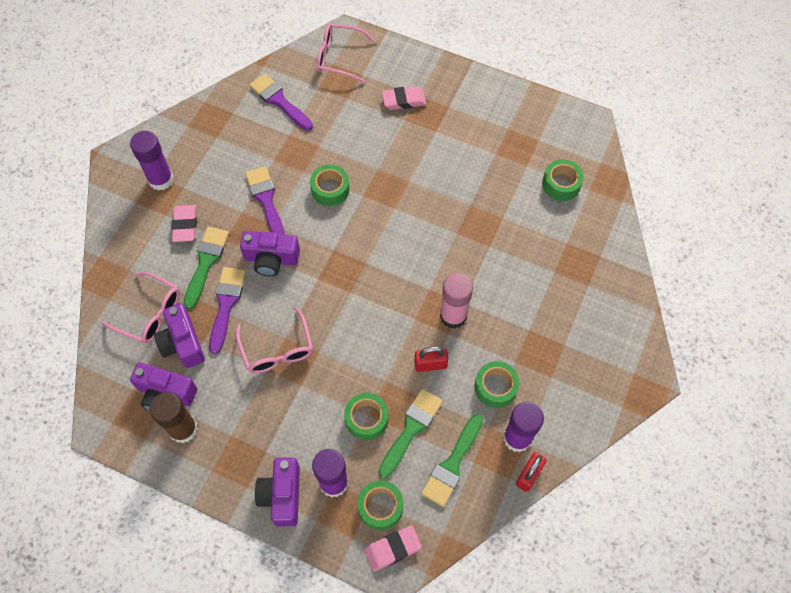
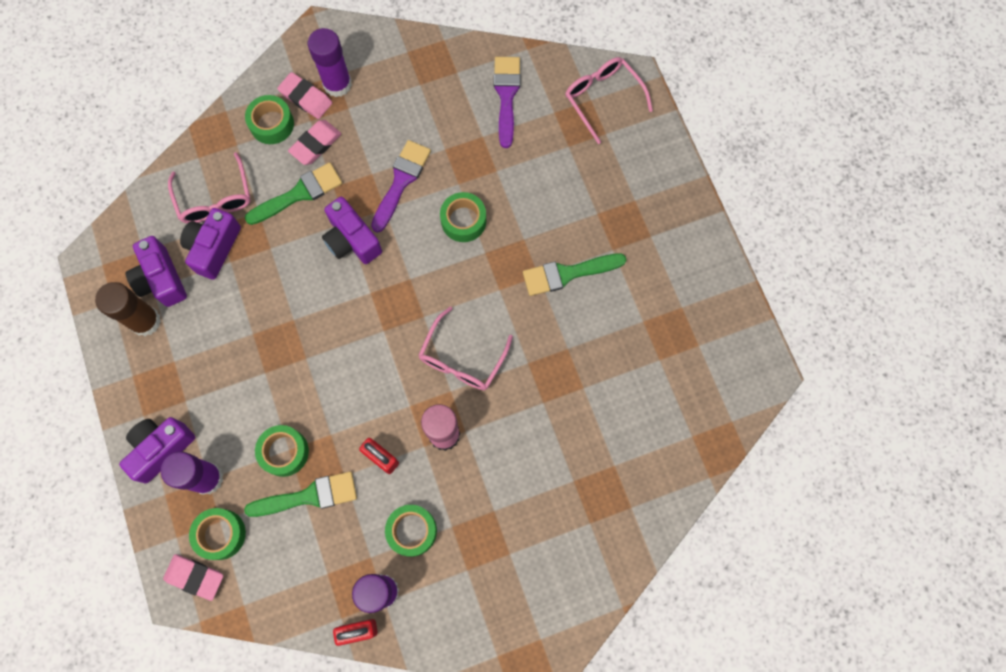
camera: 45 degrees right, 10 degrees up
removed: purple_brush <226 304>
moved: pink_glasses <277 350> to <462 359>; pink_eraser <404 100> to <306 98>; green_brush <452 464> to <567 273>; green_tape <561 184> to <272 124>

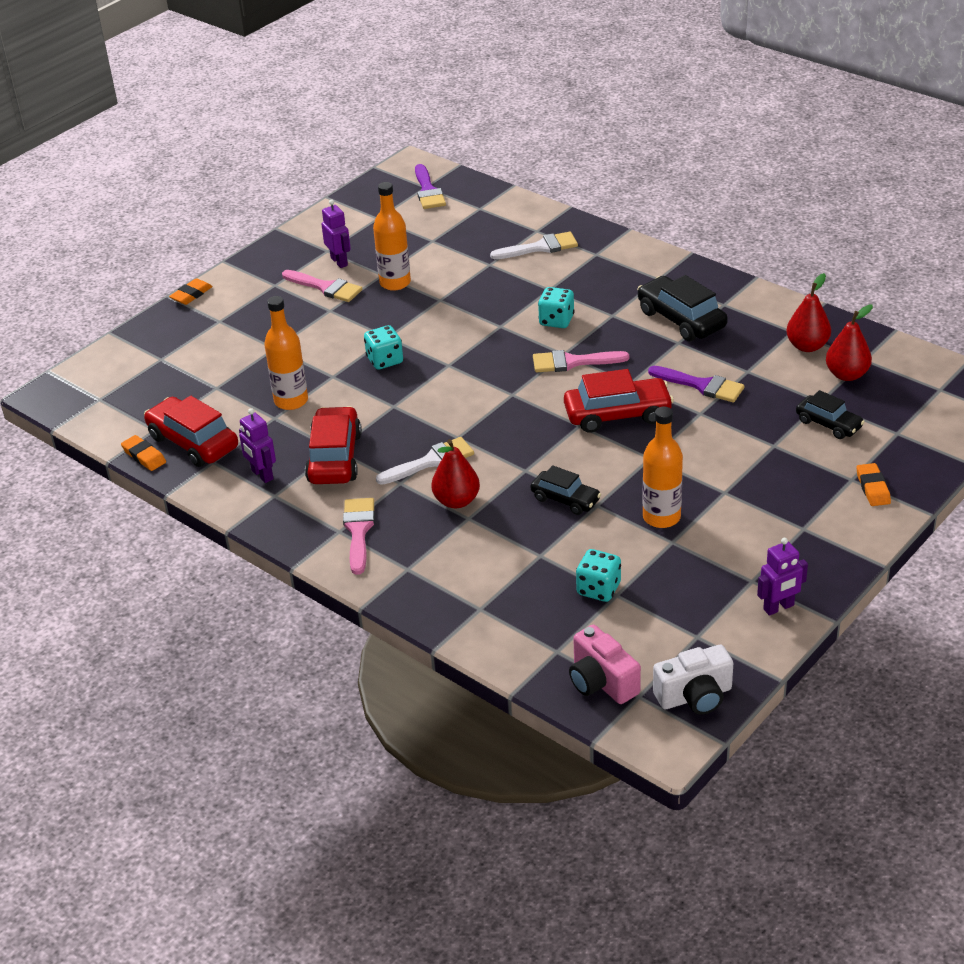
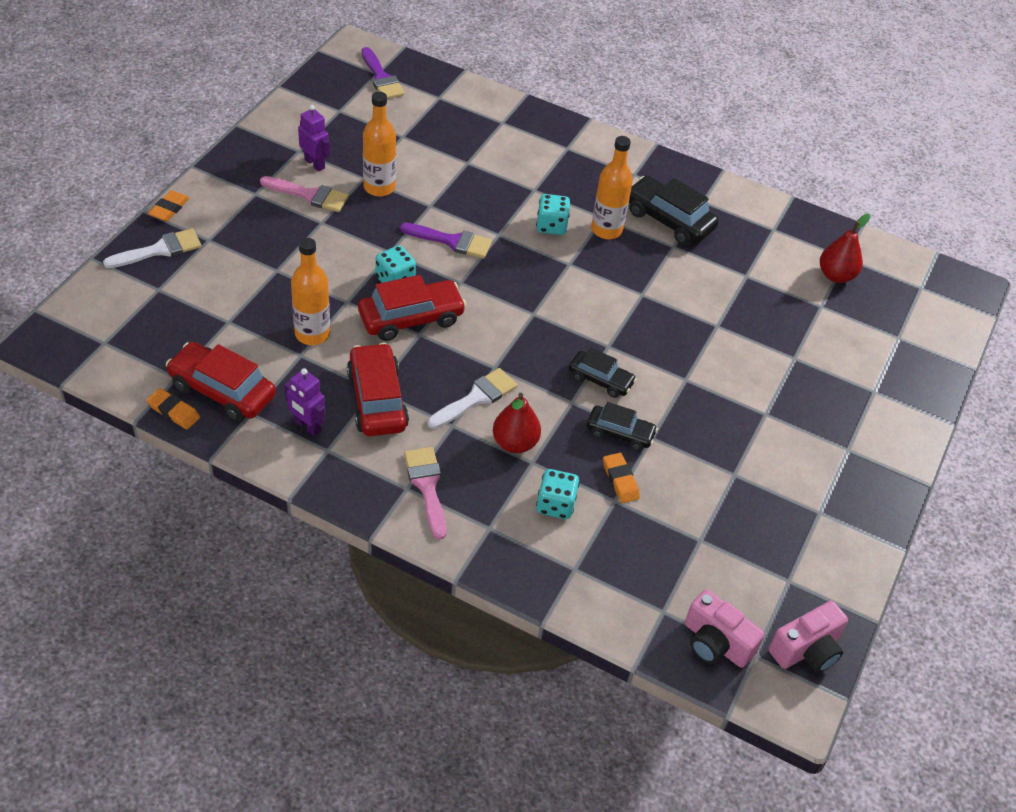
camera: 20 degrees left, 10 degrees up
removed: pink_brush <573 362>; purple_robot <779 607>; red_pear <807 346>
moved: white_brush <540 247> to <160 250>; red_car <617 414> to <411 318>; turquoise_dice <598 589> to <555 505>; orange_bottle <661 517> to <606 230>; purple_brush <701 385> to <452 241>; black_car <828 424> to <600 380>; orange_eraser <873 488> to <620 480>
recoloured: white_camera <695 696> to pink_camera <806 650>

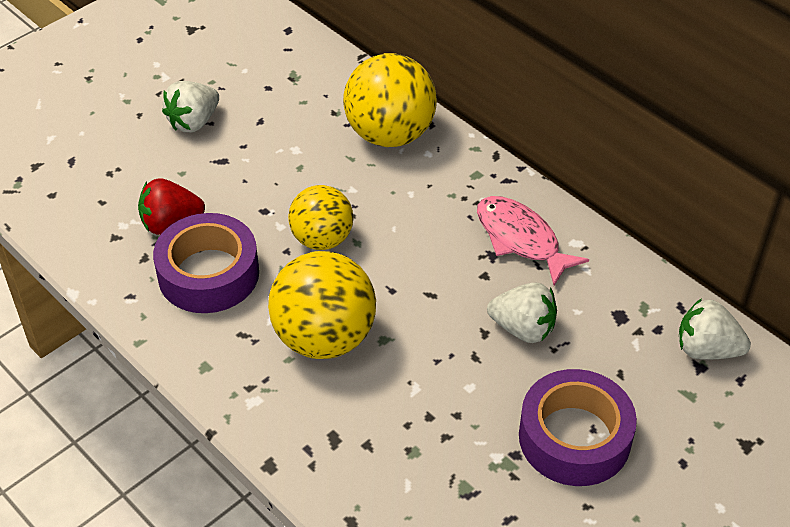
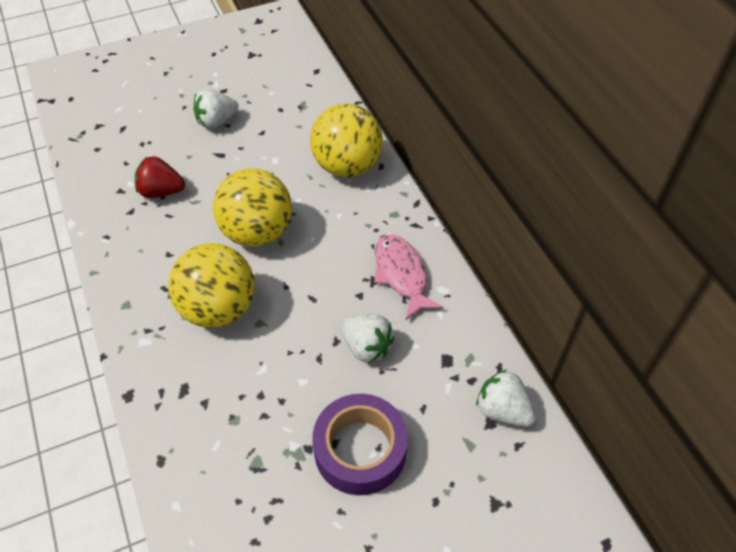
camera: 20 degrees right, 5 degrees up
removed: purple_tape <208 274>
resized: yellow_ball <322 239> = <257 232> x1.53

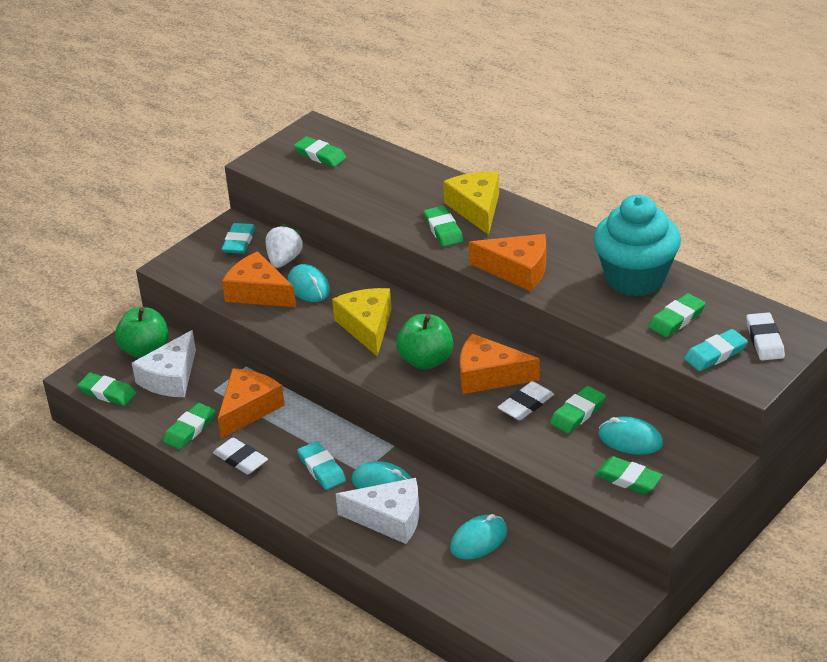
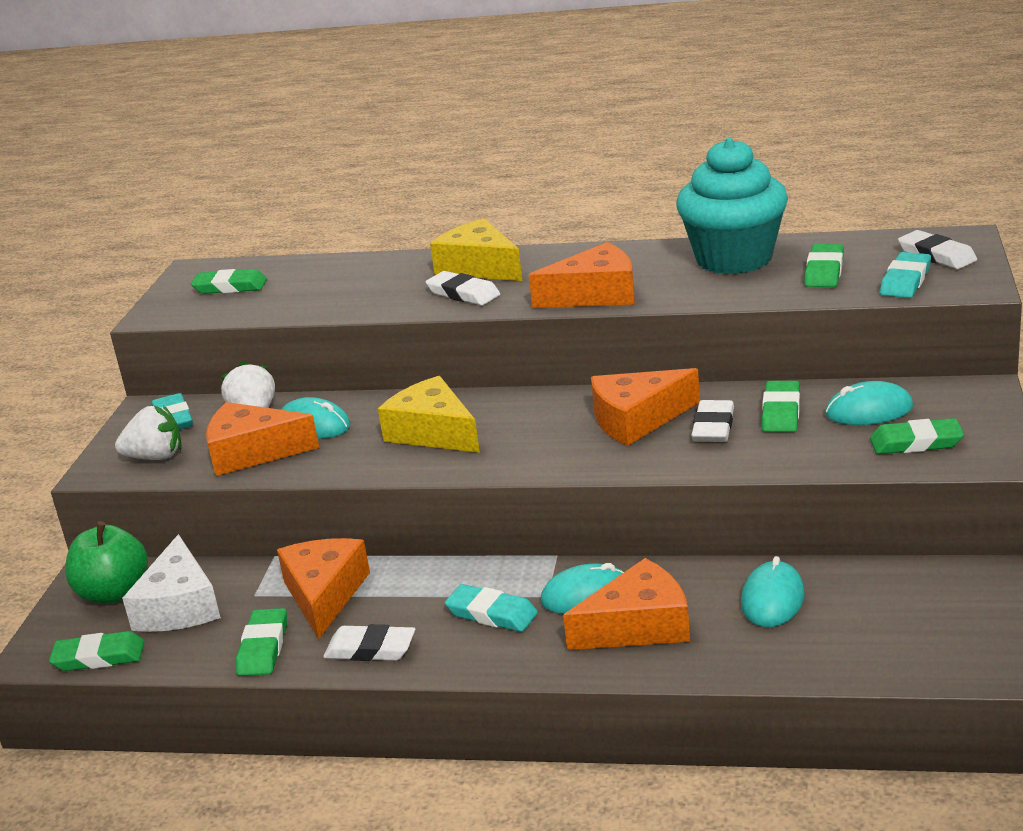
camera: 30 degrees left, 10 degrees down
removed: green_apple <426 360>
added: white_strawberry <155 457>
recoloured: white_cheese <389 519> to orange_cheese <639 626>; green_eraser <443 230> to white_eraser <463 294>

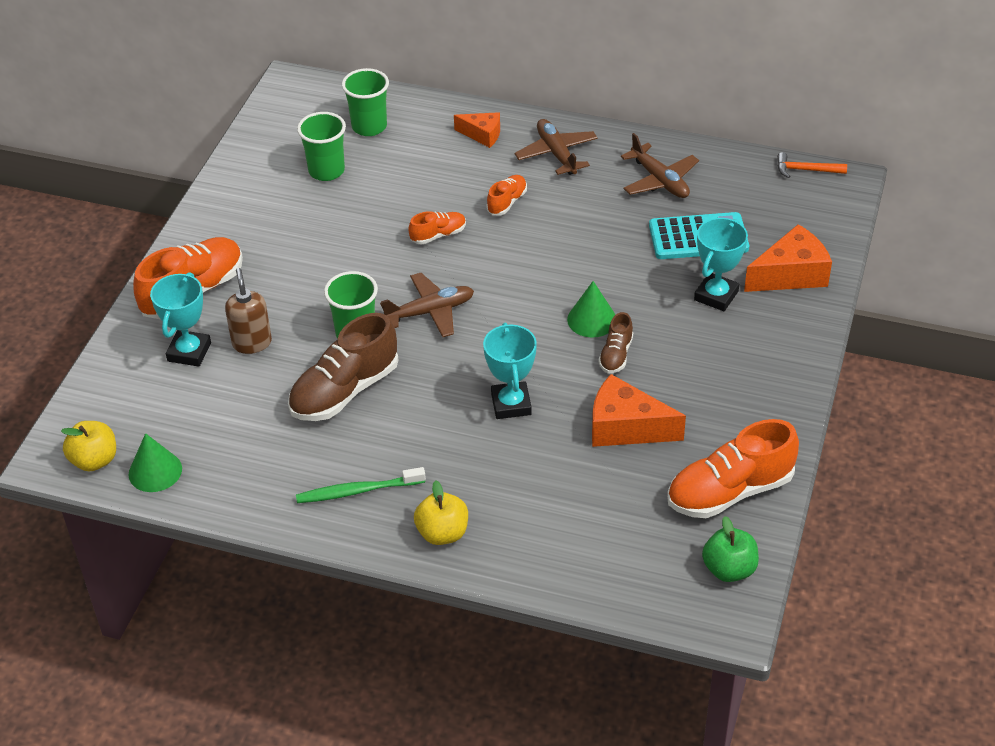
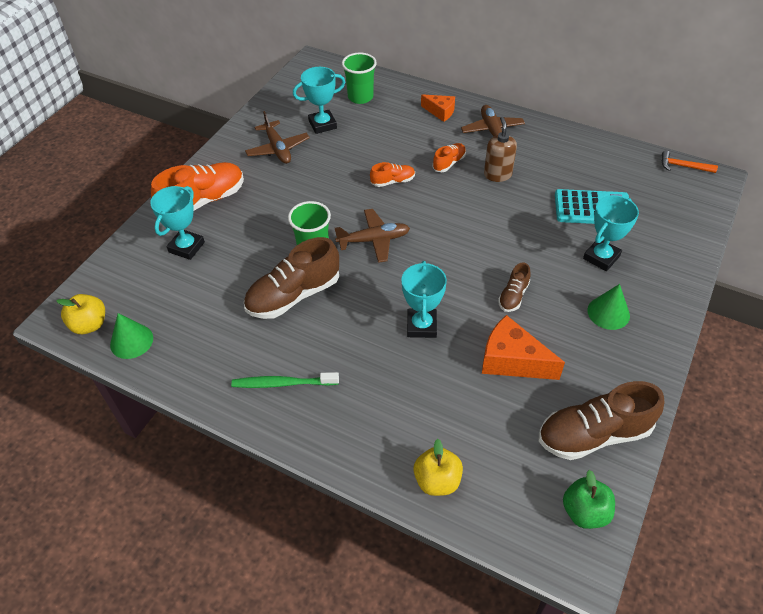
camera: 10 degrees right, 5 degrees up
removed: orange_cheese <791 274>
moved: brown_soap_dispenser <252 343> to <497 175>; yellow_apple <442 533> to <437 480>; green_cone <592 319> to <608 313>; brown_plane <660 180> to <278 149>
replaced: green_cup <326 171> to turquoise_trophy <322 124>
recoloured: orange_shoe <730 491> to brown_shoe <594 434>

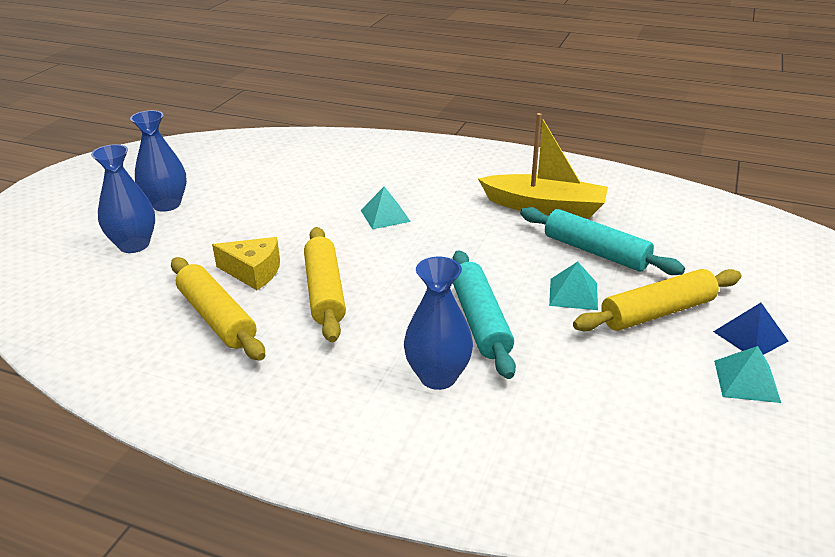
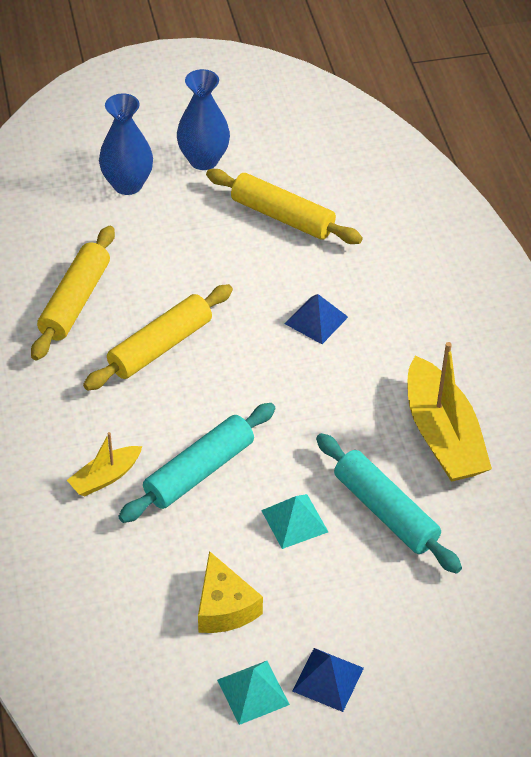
camera: 55 degrees right, 15 degrees up
moved: yellow_cheese <253 272> to <224 607>; yellow_rolling_pin <657 312> to <282 216>
replaced: blue_vase <438 376> to yellow_boat <105 477>
recoloured: turquoise_pyramid <385 216> to blue_pyramid <316 320>
turned: turquoise_rolling_pin <596 252> = <385 511> 45 degrees counterclockwise

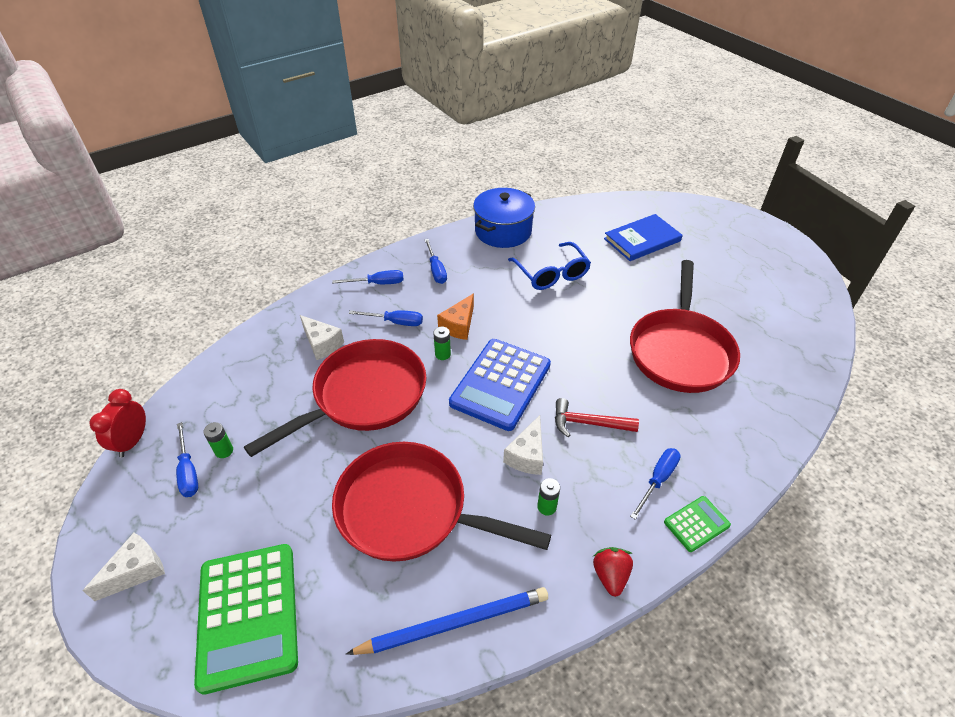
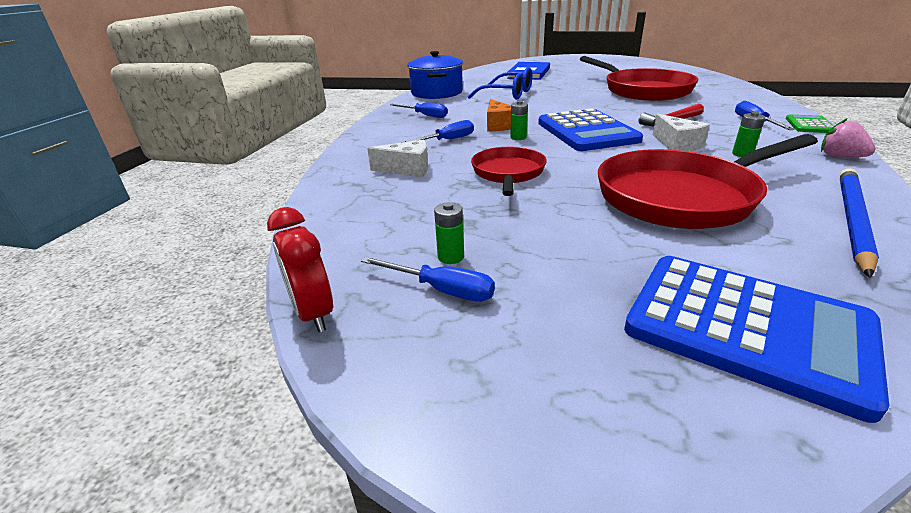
camera: 40 degrees left, 15 degrees down
removed: white_cheese <136 571>; blue_screwdriver <378 283>
recoloured: green_calculator <248 615> to blue_calculator <746 328>; red_strawberry <610 576> to pink_strawberry <840 157>
resized: red_pan <364 396> = <508 173> x0.58

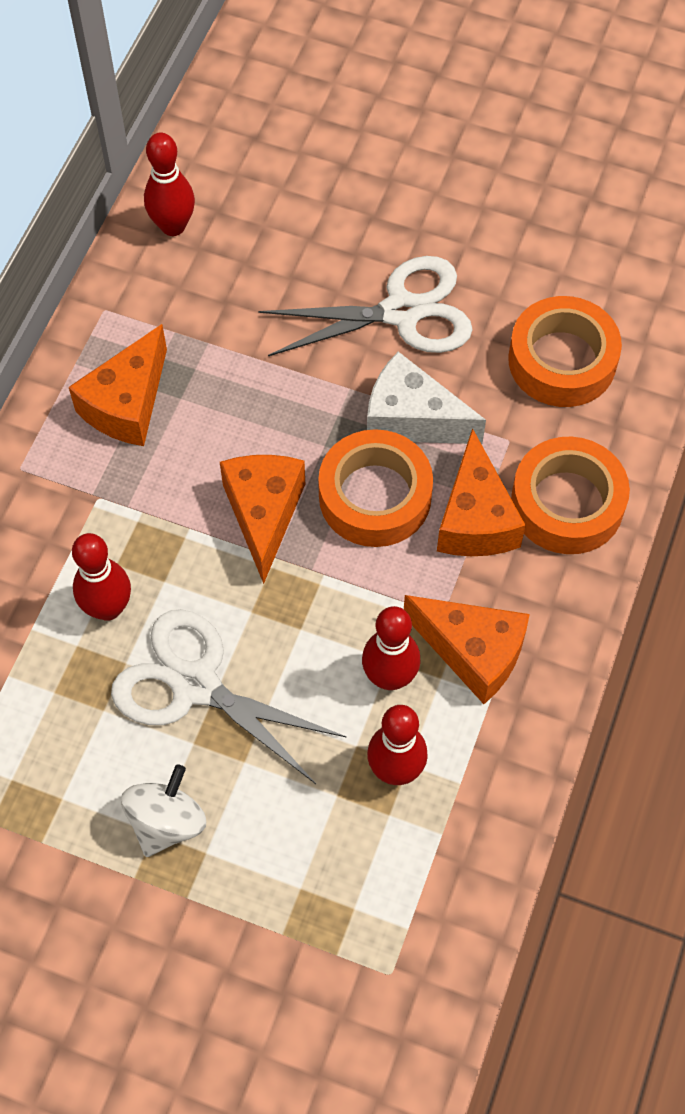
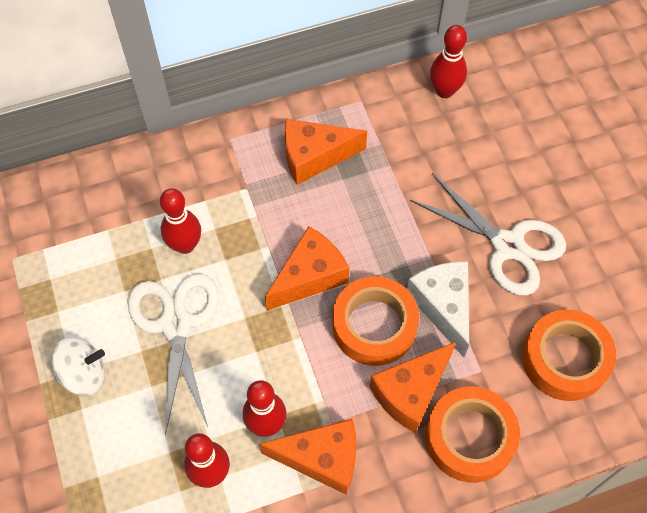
camera: 50 degrees right, 0 degrees up
turned: orange_cheese <473 652> = <322 458> 75 degrees counterclockwise

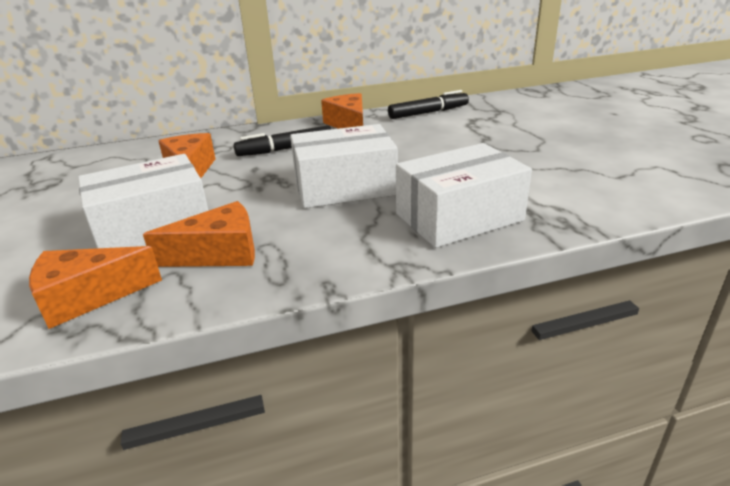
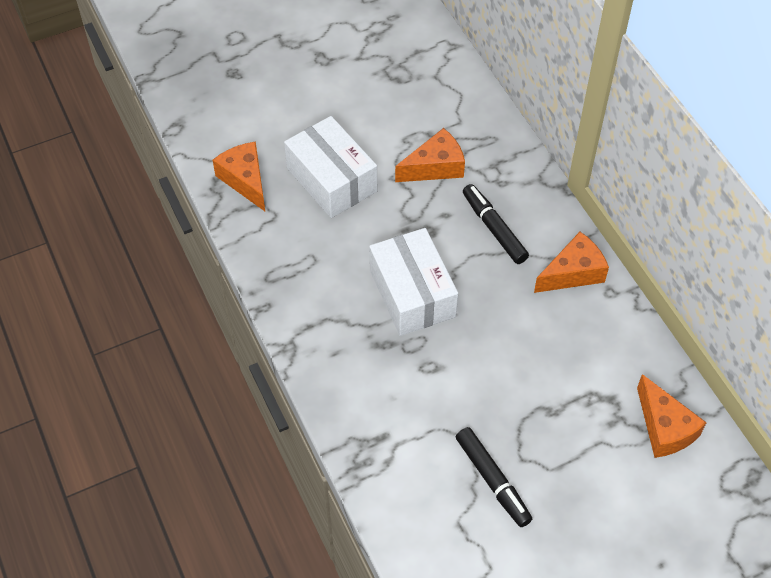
camera: 80 degrees right, 25 degrees up
removed: white_box <459 217>
moved: orange_cheese <219 253> to <664 428>; black_marker <428 113> to <492 480>

